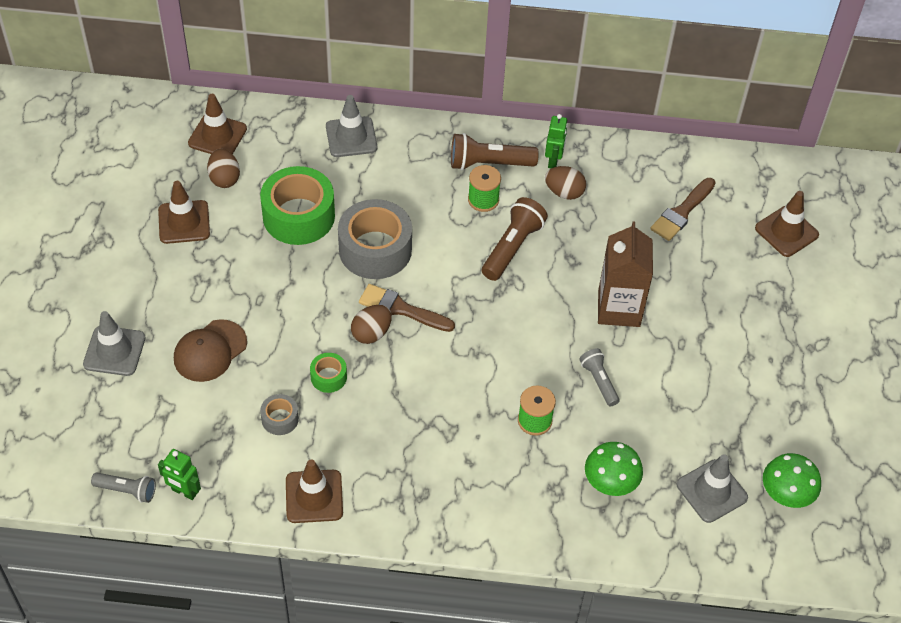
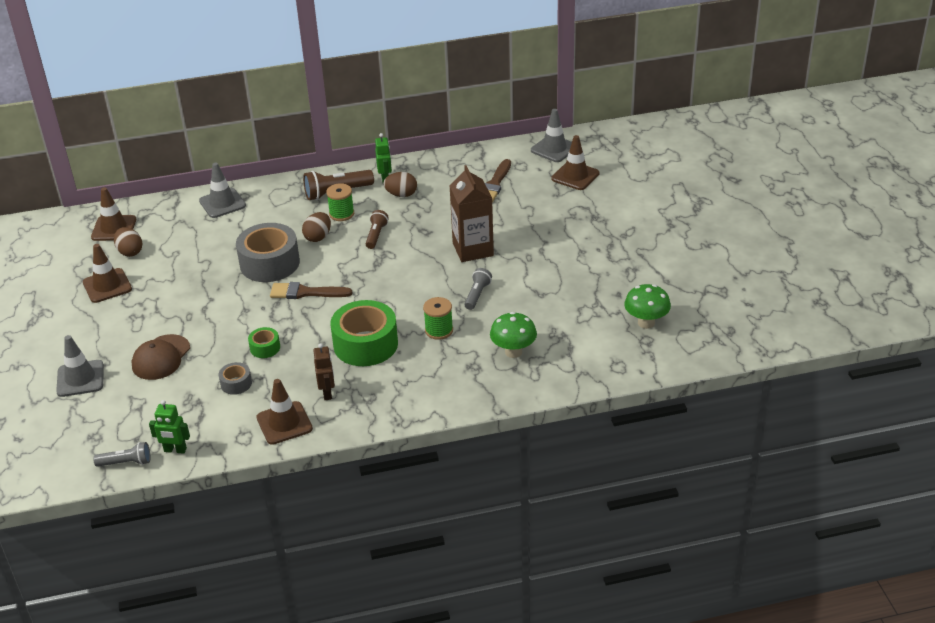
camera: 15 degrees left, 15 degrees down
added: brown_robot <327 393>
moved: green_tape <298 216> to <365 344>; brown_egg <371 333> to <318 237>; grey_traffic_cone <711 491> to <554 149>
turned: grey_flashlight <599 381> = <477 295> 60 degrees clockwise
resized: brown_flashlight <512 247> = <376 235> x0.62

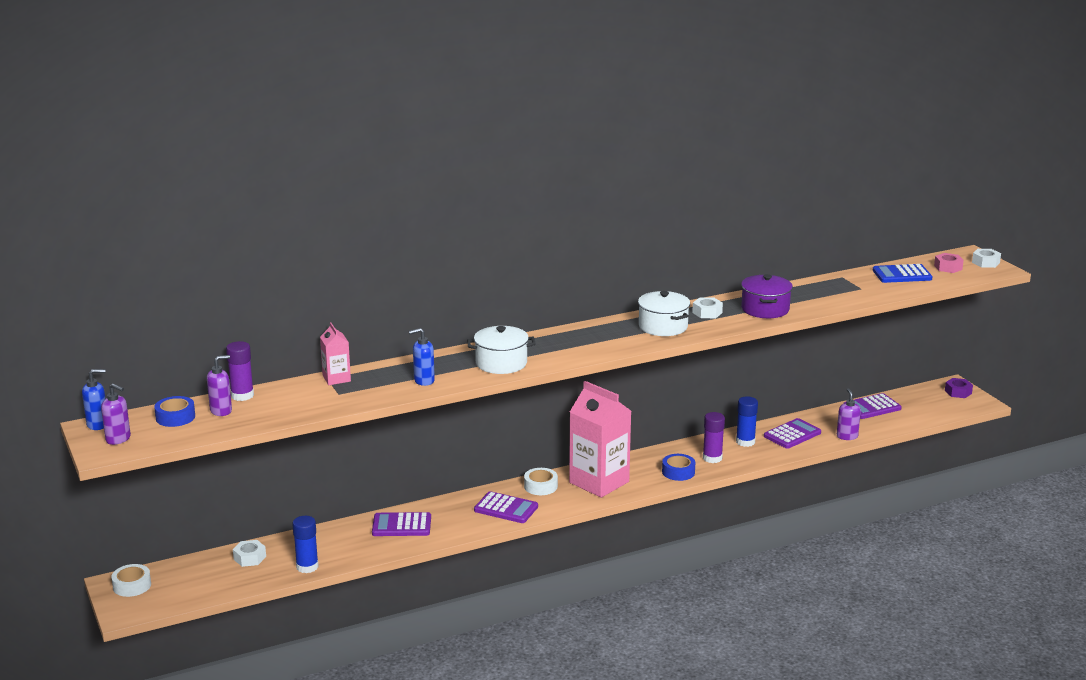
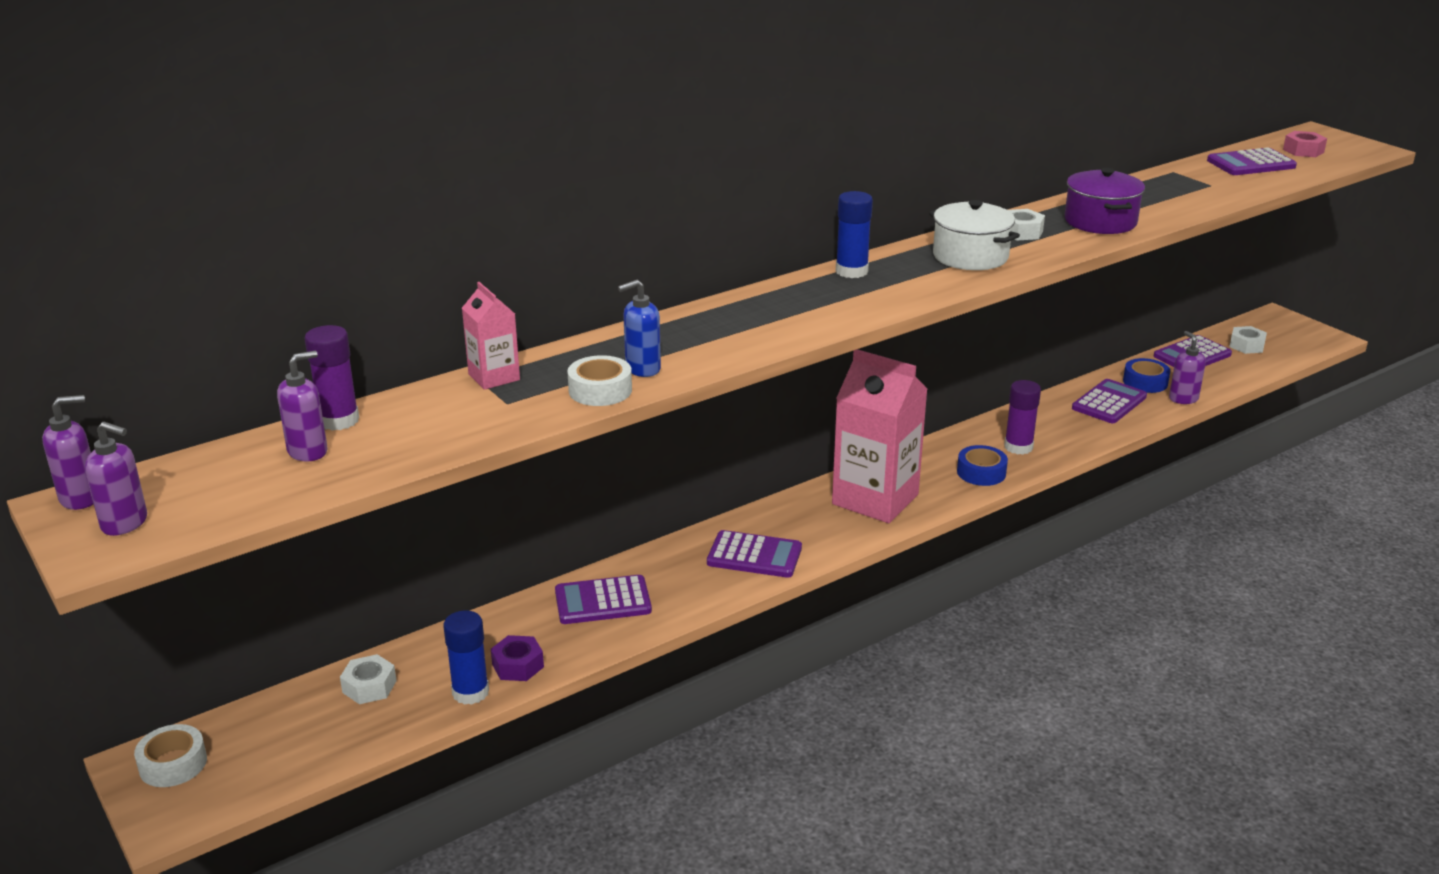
camera: 10 degrees left, 5 degrees up
removed: white_pot <501 363>
moved: blue_tape <175 417> to <1145 382>; white_tape <540 486> to <600 390>; blue_glue_stick <745 442> to <851 271>; purple_nut <958 392> to <517 665>; white_nut <985 262> to <1246 345>
recoloured: blue_soap_dispenser <98 425> to purple_soap_dispenser <81 498>; blue_calculator <902 275> to purple_calculator <1251 164>

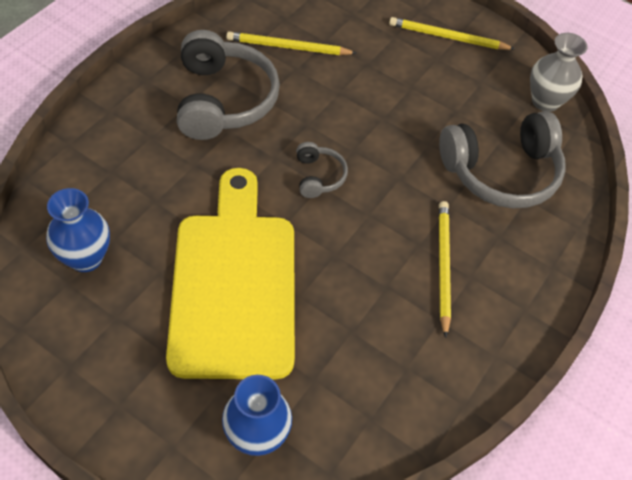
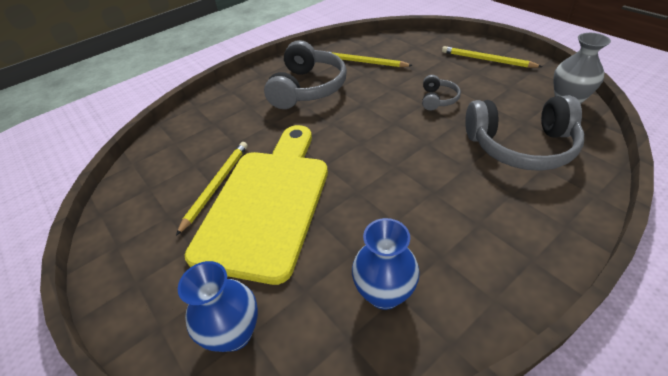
camera: 25 degrees right, 10 degrees down
moved: blue_vase <86 258> to <384 293>; grey_headphones <318 176> to <438 99>; yellow_pencil <443 266> to <216 185>

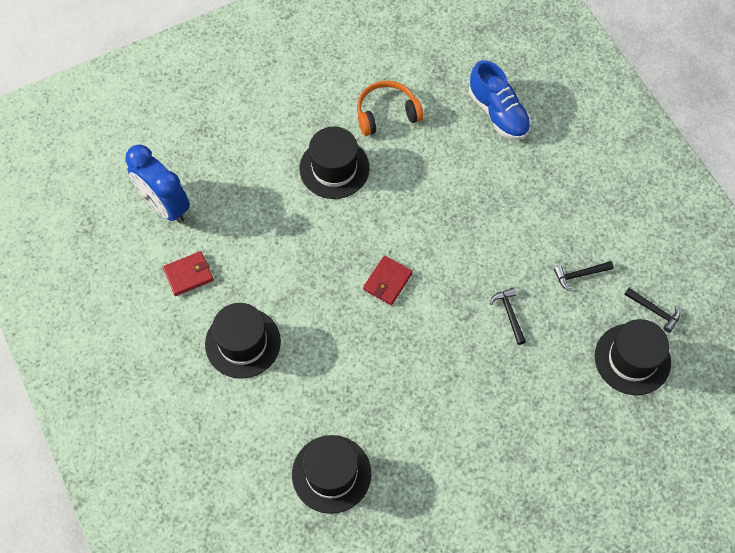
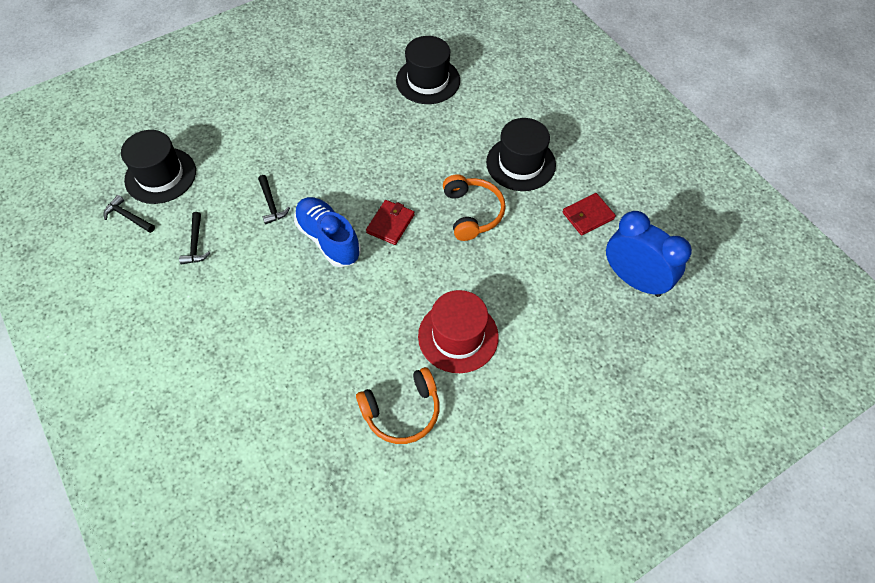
camera: 175 degrees right, 5 degrees down
added: orange_headphones <472 212>
moved: blue_shoe <498 113> to <328 239>
recoloured: black_hat <334 168> to red_hat <458 336>
turned: black_hammer <580 275> = <195 244> 105 degrees clockwise

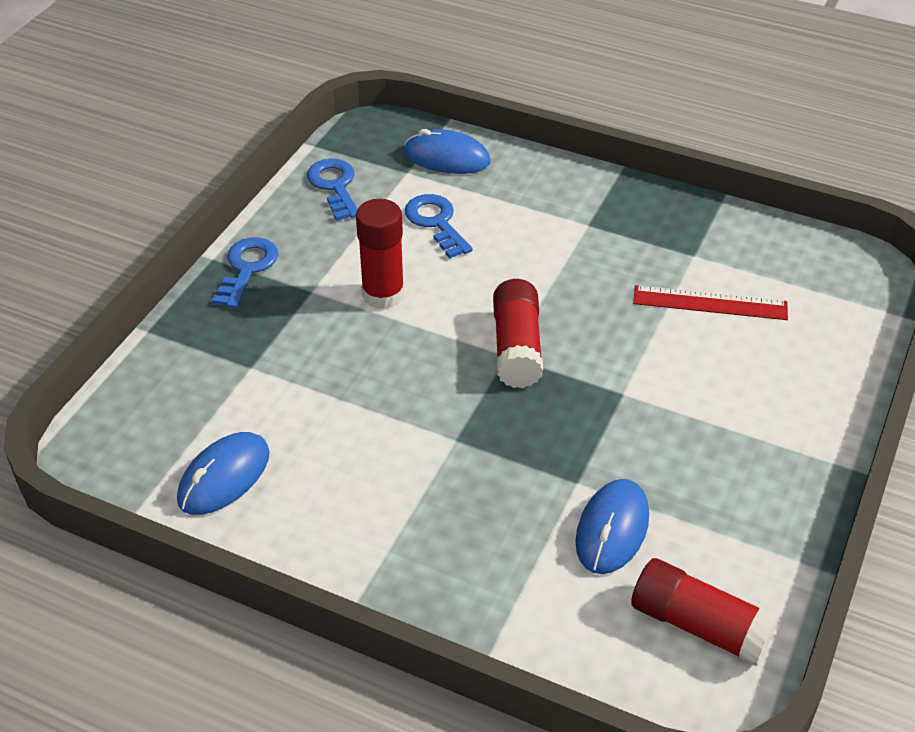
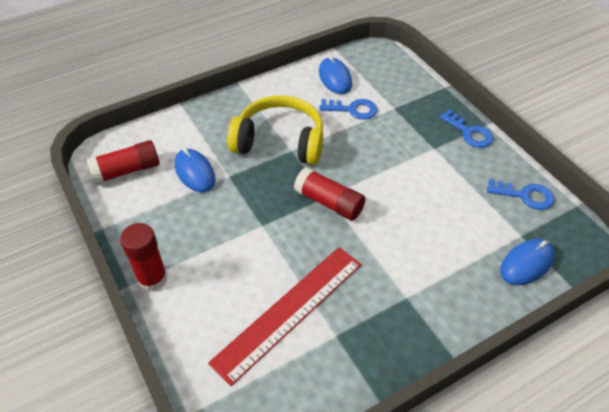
camera: 125 degrees right, 5 degrees up
added: yellow_headphones <279 142>
moved: red_glue_stick <383 294> to <152 279>; blue_key <436 222> to <353 110>
resized: red_ruler <710 303> = <289 311> x1.68

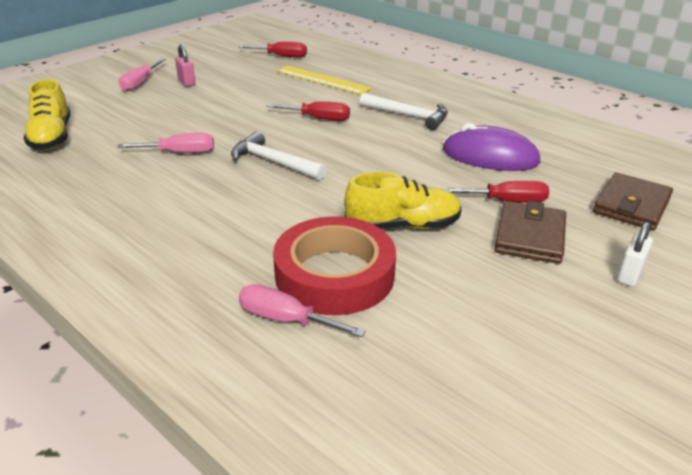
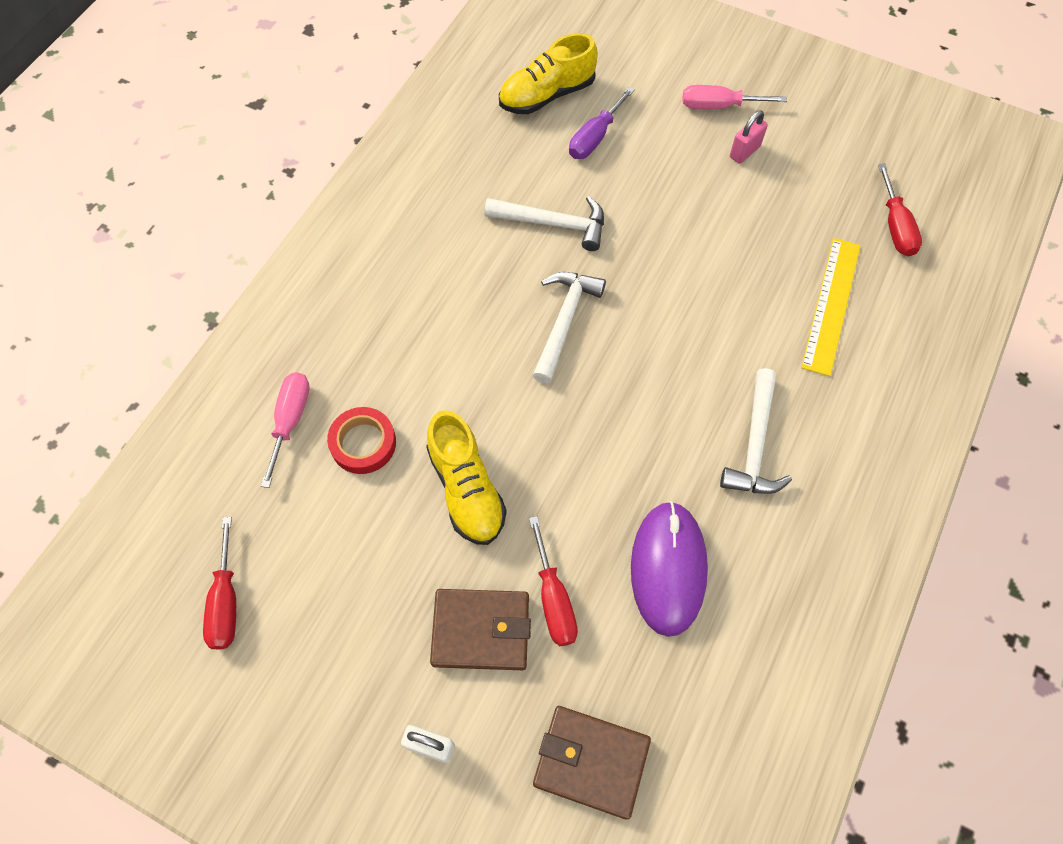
camera: 75 degrees right, 30 degrees up
added: purple_screwdriver <594 137>
moved: red_screwdriver <319 118> to <226 602>
replaced: pink_screwdriver <180 153> to white_hammer <553 224>
resized: red_tape <334 275> = <363 443> x0.55

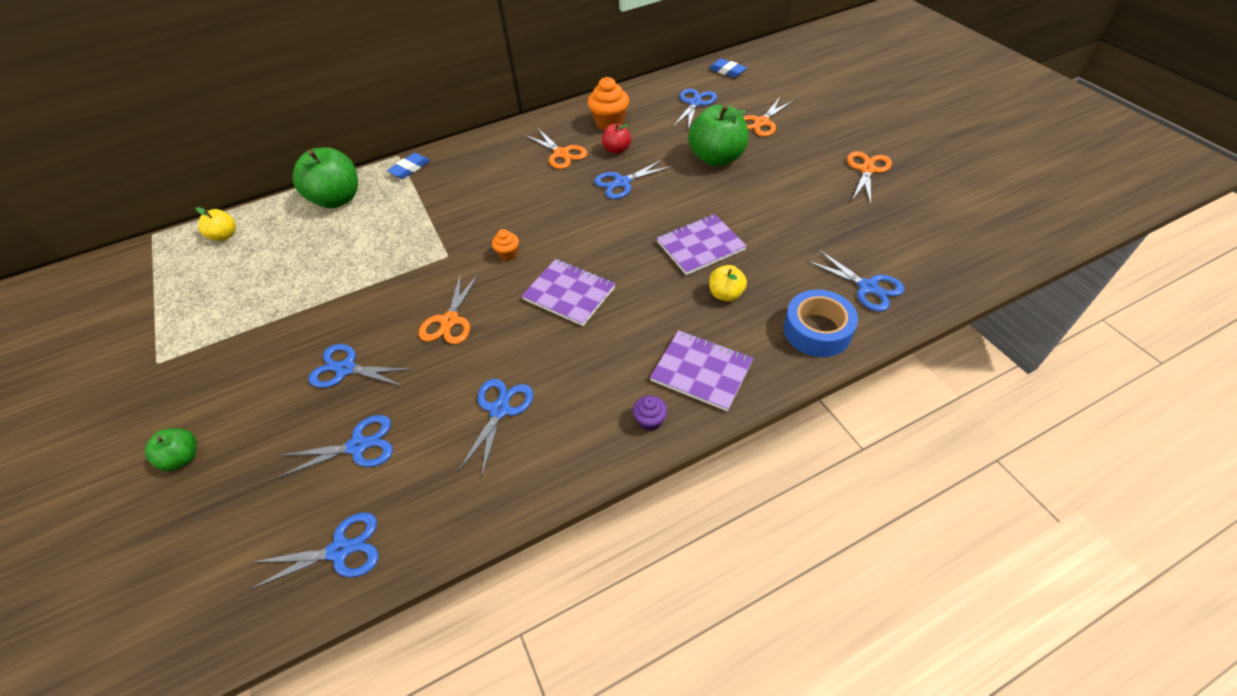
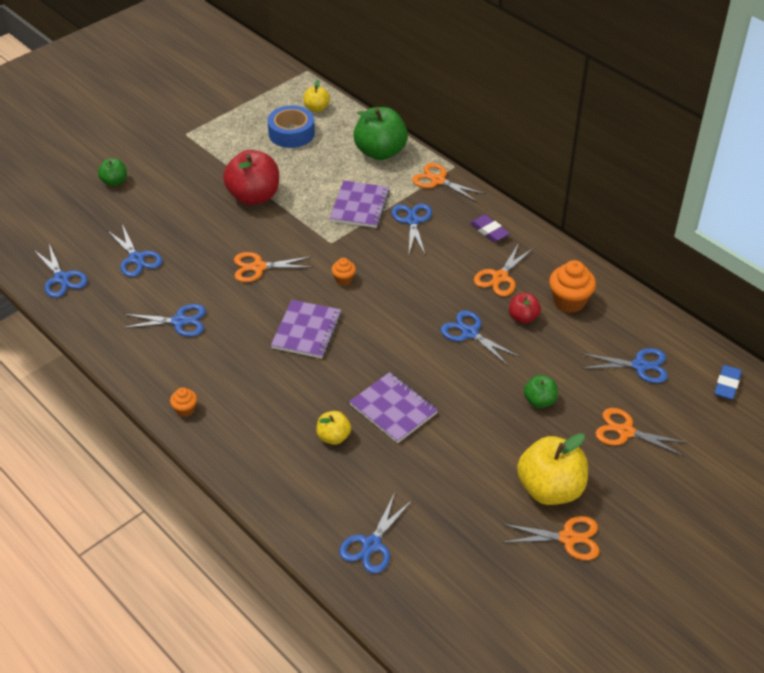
camera: 70 degrees right, 5 degrees down
added: red_apple <254 196>; purple_eraser <489 231>; yellow_apple <550 489>
moved: blue_scissors <346 369> to <412 221>; purple_notebook <701 371> to <360 206>; blue_tape <817 330> to <291 133>
replaced: blue_eraser <410 168> to orange_scissors <438 180>
recoloured: purple_cupcake <650 421> to orange_cupcake <185 409>
resized: green_apple <717 158> = <539 401> x0.52

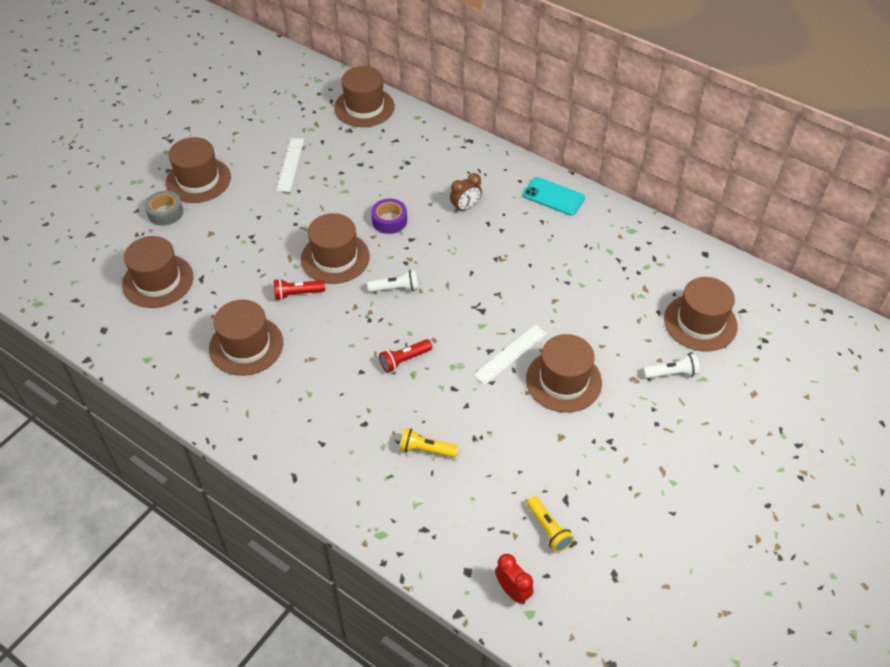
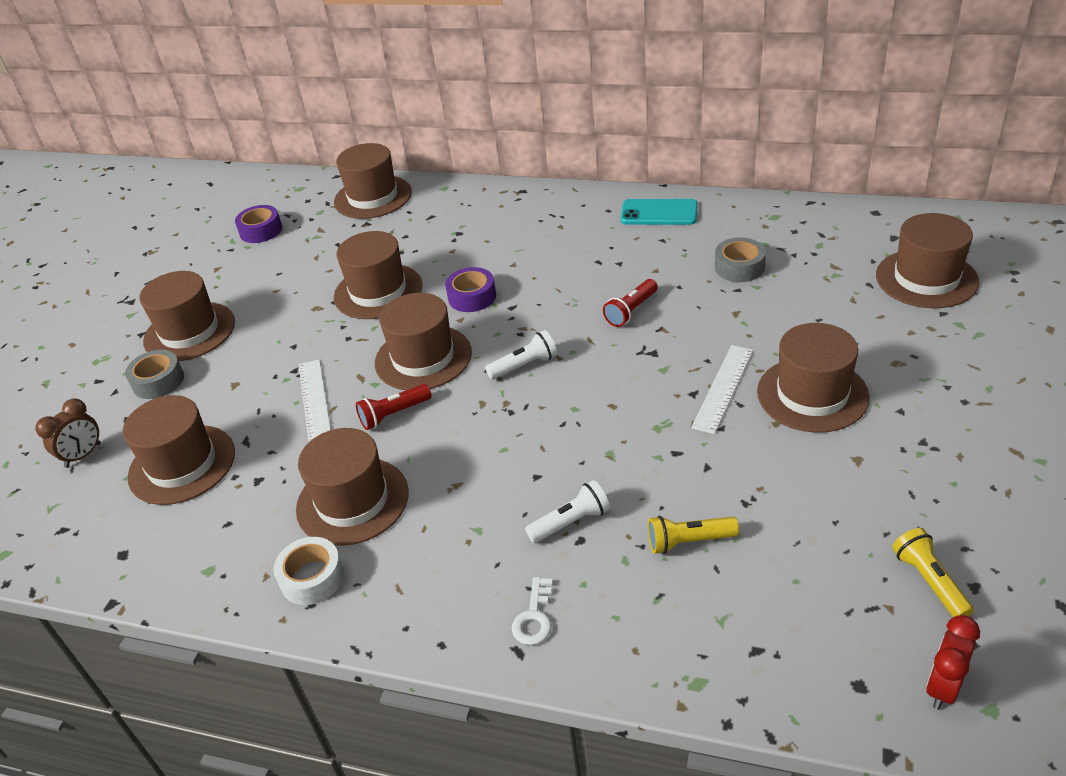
camera: 15 degrees left, 10 degrees down
added: purple_tape <261 231>; white_tape <312 578>; brown_hat <378 291>; white_key <534 617>; grey_tape <739 267>
moved: white_ruler <290 164> to <315 400>; red_flashlight <404 360> to <631 311>; brown_clock <465 207> to <83 455>; white_flashlight <671 373> to <571 522>
turned: red_clock <512 591> = <943 687> 90 degrees counterclockwise; yellow_flashlight <548 529> = <929 581> 150 degrees counterclockwise

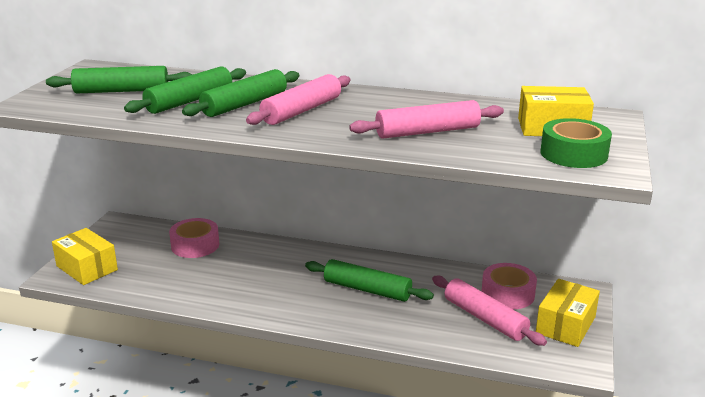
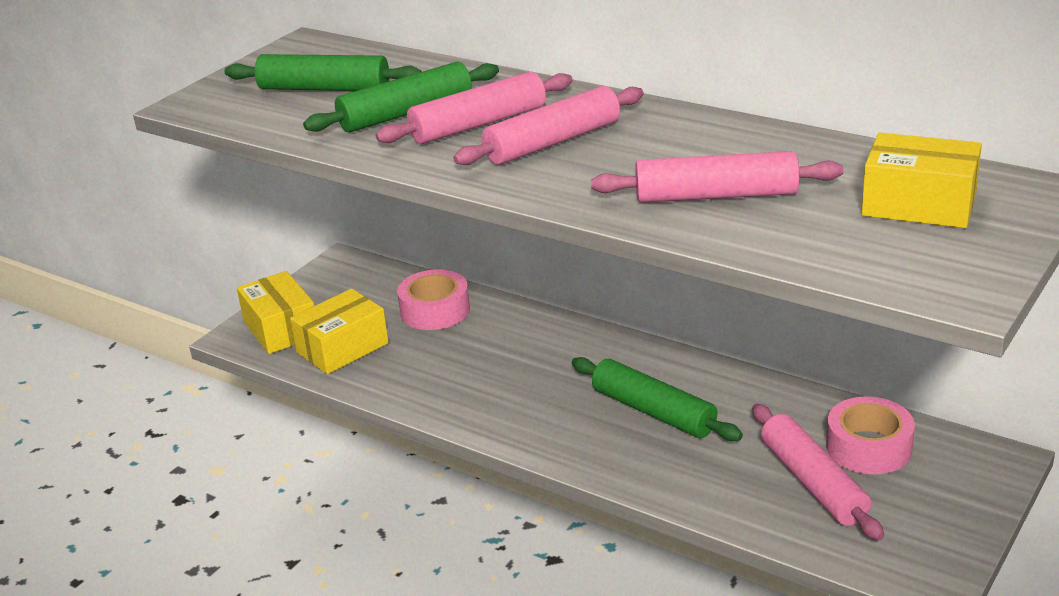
camera: 20 degrees right, 5 degrees up
removed: green_tape <573 154>
moved: yellow_box <565 325> to <342 348>
recoloured: green_rolling_pin <244 104> to pink_rolling_pin <478 124>

